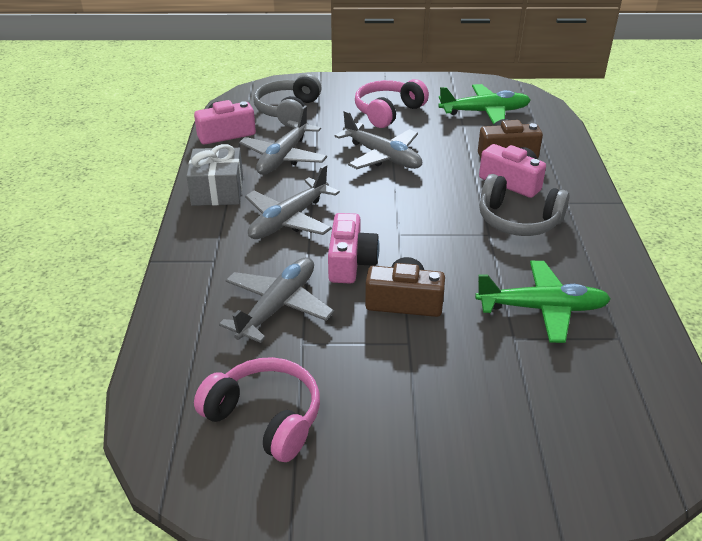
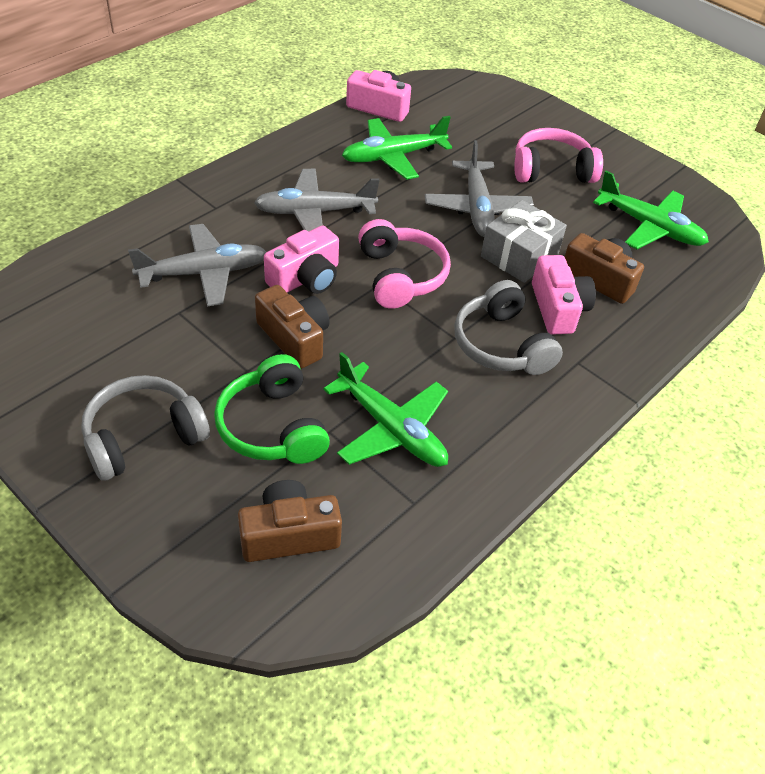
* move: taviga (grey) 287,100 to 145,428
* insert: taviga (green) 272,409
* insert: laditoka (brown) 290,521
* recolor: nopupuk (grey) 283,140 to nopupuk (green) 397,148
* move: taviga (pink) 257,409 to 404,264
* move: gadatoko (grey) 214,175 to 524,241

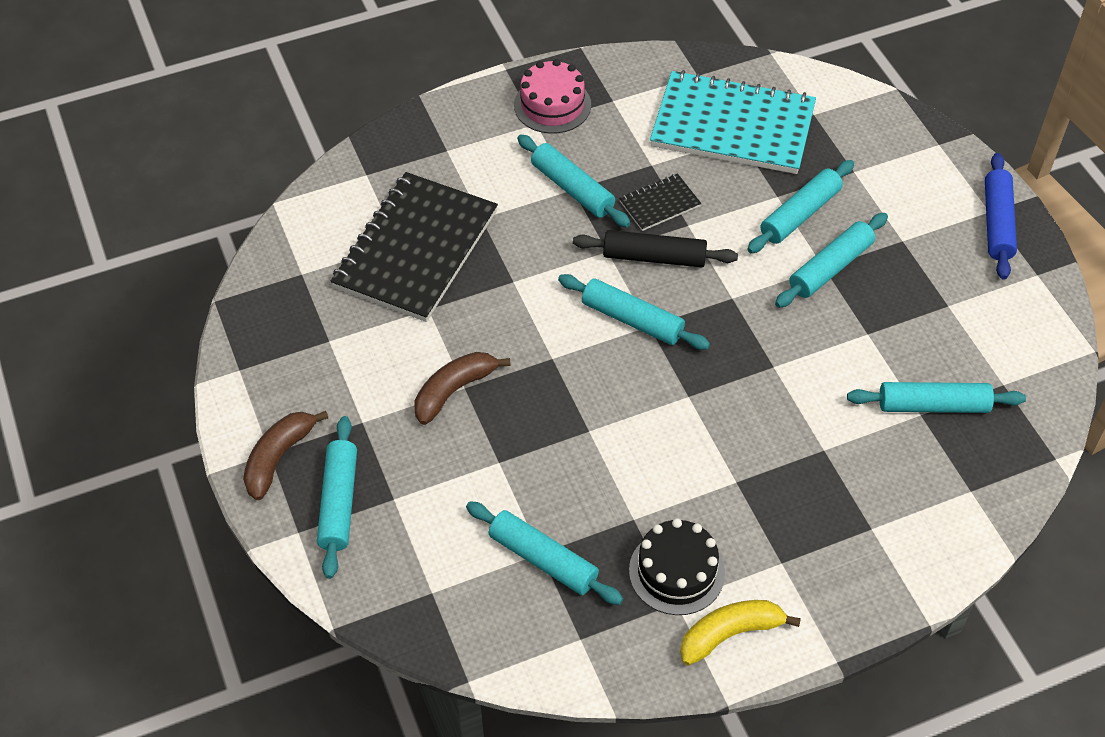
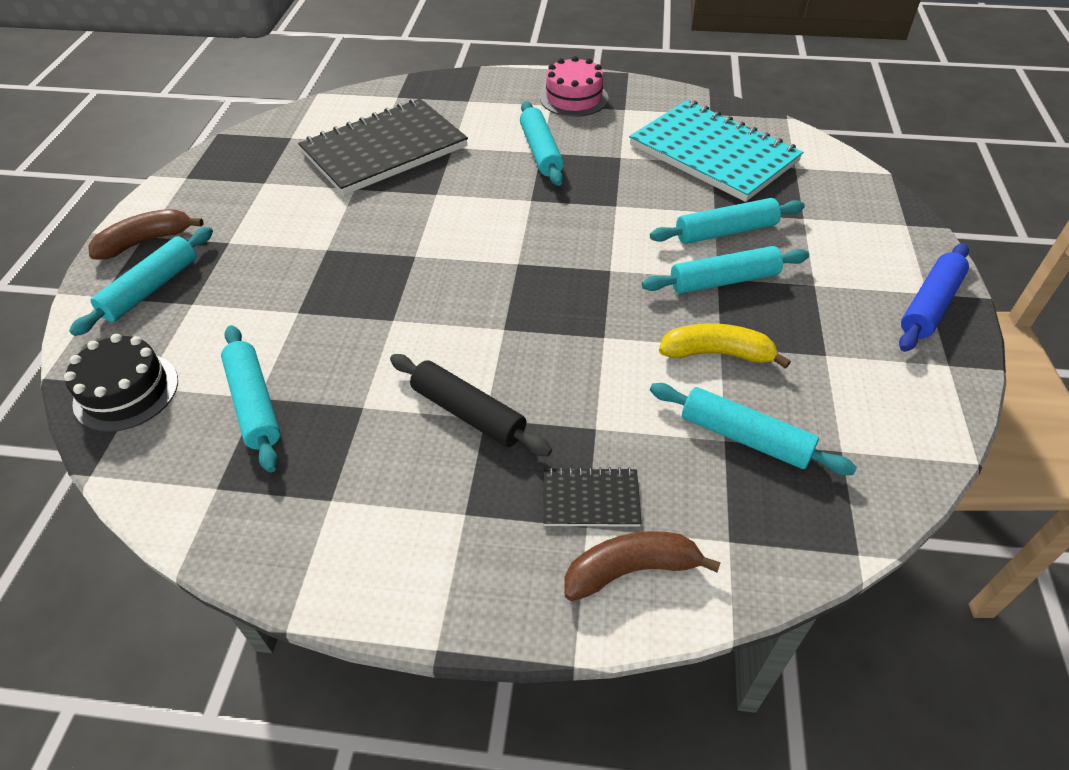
* move: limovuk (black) 677,566 to 121,383
* move: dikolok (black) 655,248 to 471,405
* move: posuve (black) 660,202 to 592,497
* move: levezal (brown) 463,388 to 642,566
* move: levezal (yellow) 740,633 to 725,346
* delete: dikolok (turquoise) 634,312

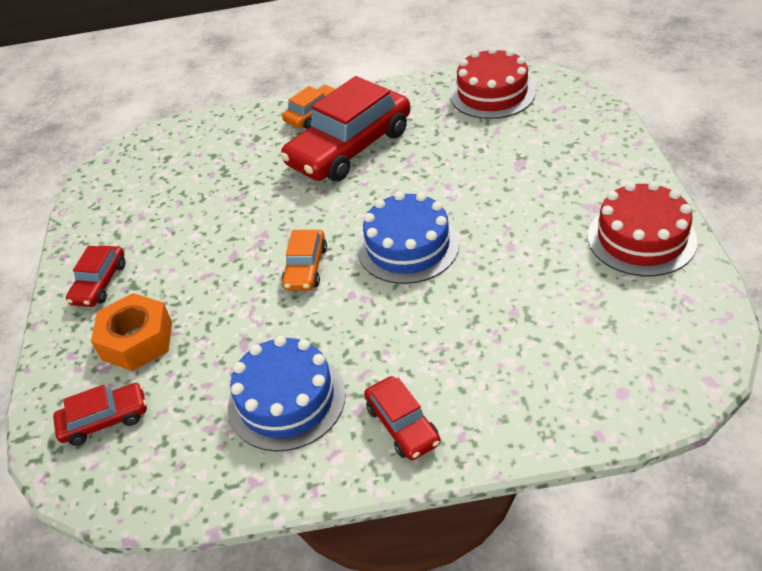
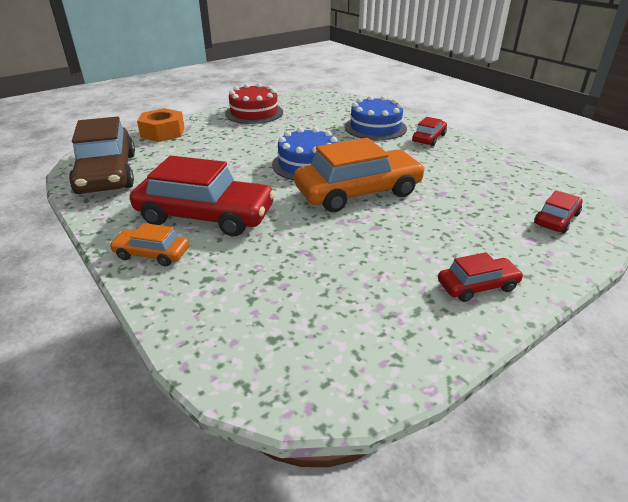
* replace: limovuk (red) 493,83 to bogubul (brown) 102,155
* move: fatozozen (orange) 131,332 to 161,125
* resize: bogubul (orange) 304,260 = 359,175 x2.05
* move: limovuk (blue) 287,393 to 376,118
* rotate: bogubul (red) 100,414 = 558,211 90 degrees clockwise

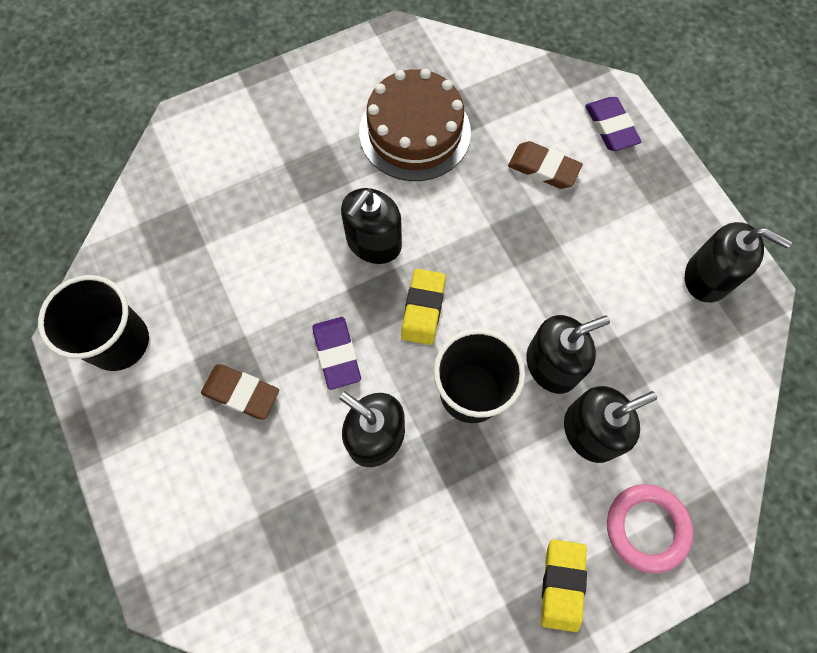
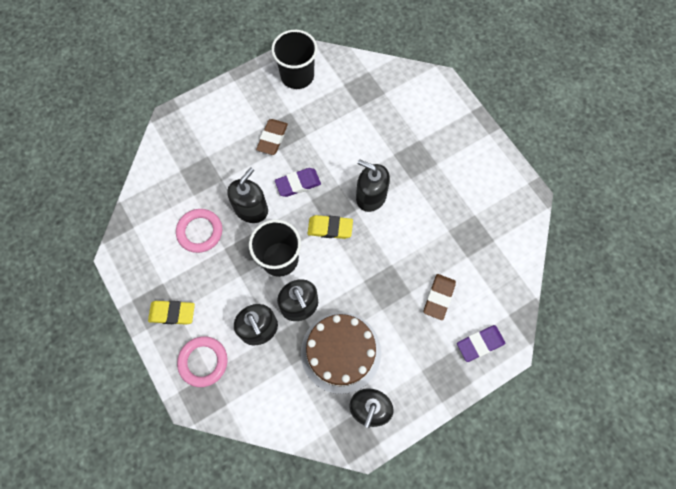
* insert: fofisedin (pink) 199,231
* move: limovuk (brown) 415,125 to 341,353

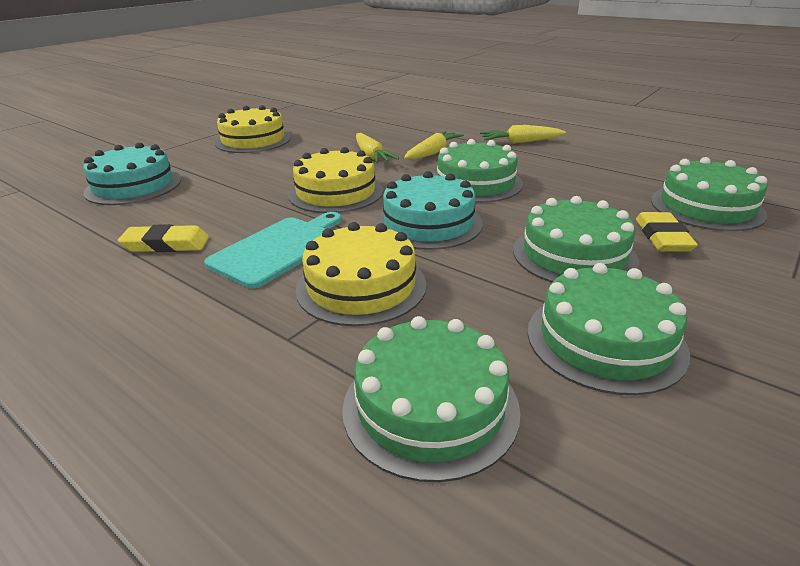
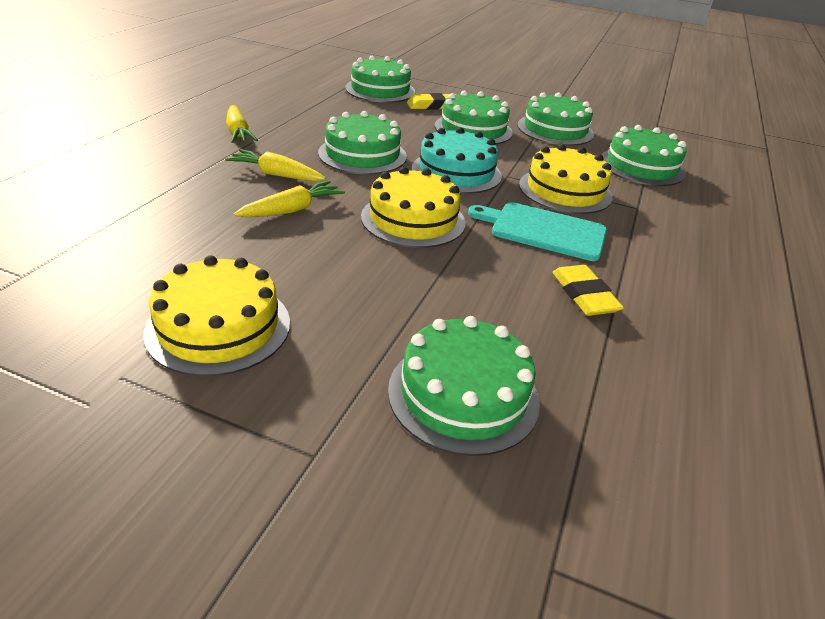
* recolor: limovuk (turquoise) 132,174 to limovuk (green) 464,386

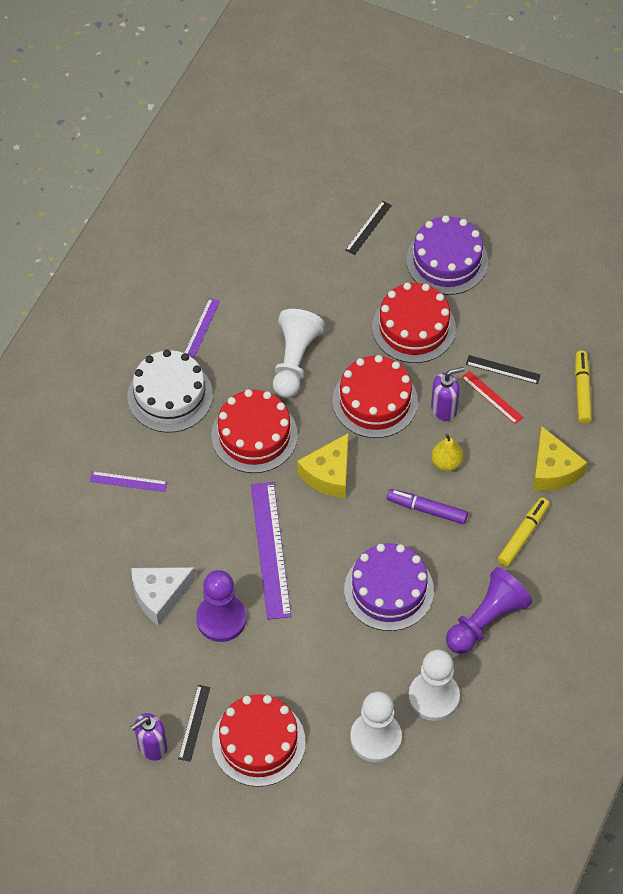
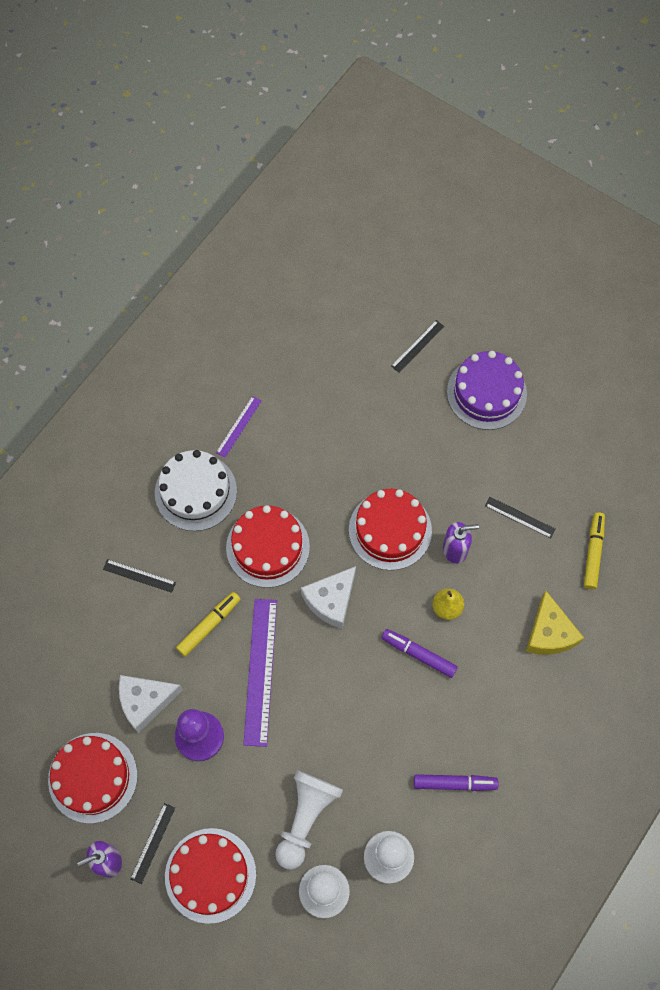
* move: limovuk (red) 414,322 to 93,778
* recolor: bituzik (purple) 128,481 to bituzik (black) 139,576
* move: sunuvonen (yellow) 524,532 to 208,624
* move: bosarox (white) 299,353 to 309,820
* recolor: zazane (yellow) 323,465 to zazane (white) 328,597
* replace: bosarox (purple) 489,610 to sunuvonen (purple) 456,782
* delete: limovuk (purple) 389,587
* delete: bituzik (red) 492,397

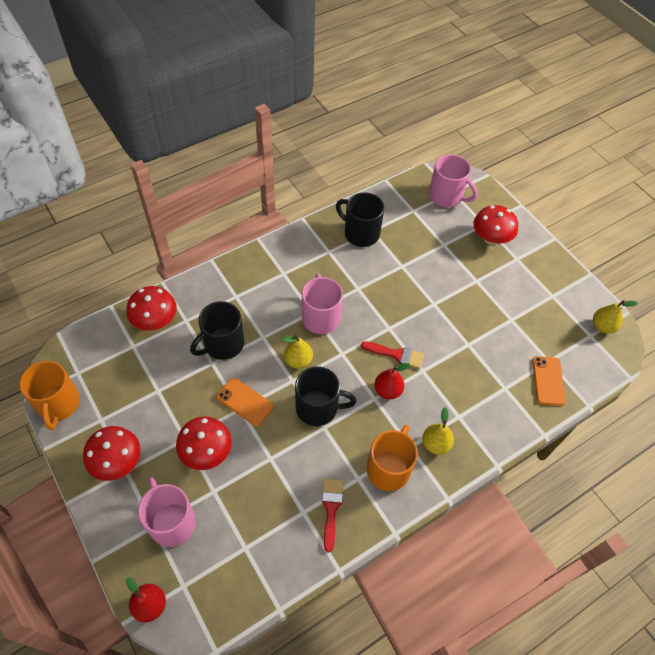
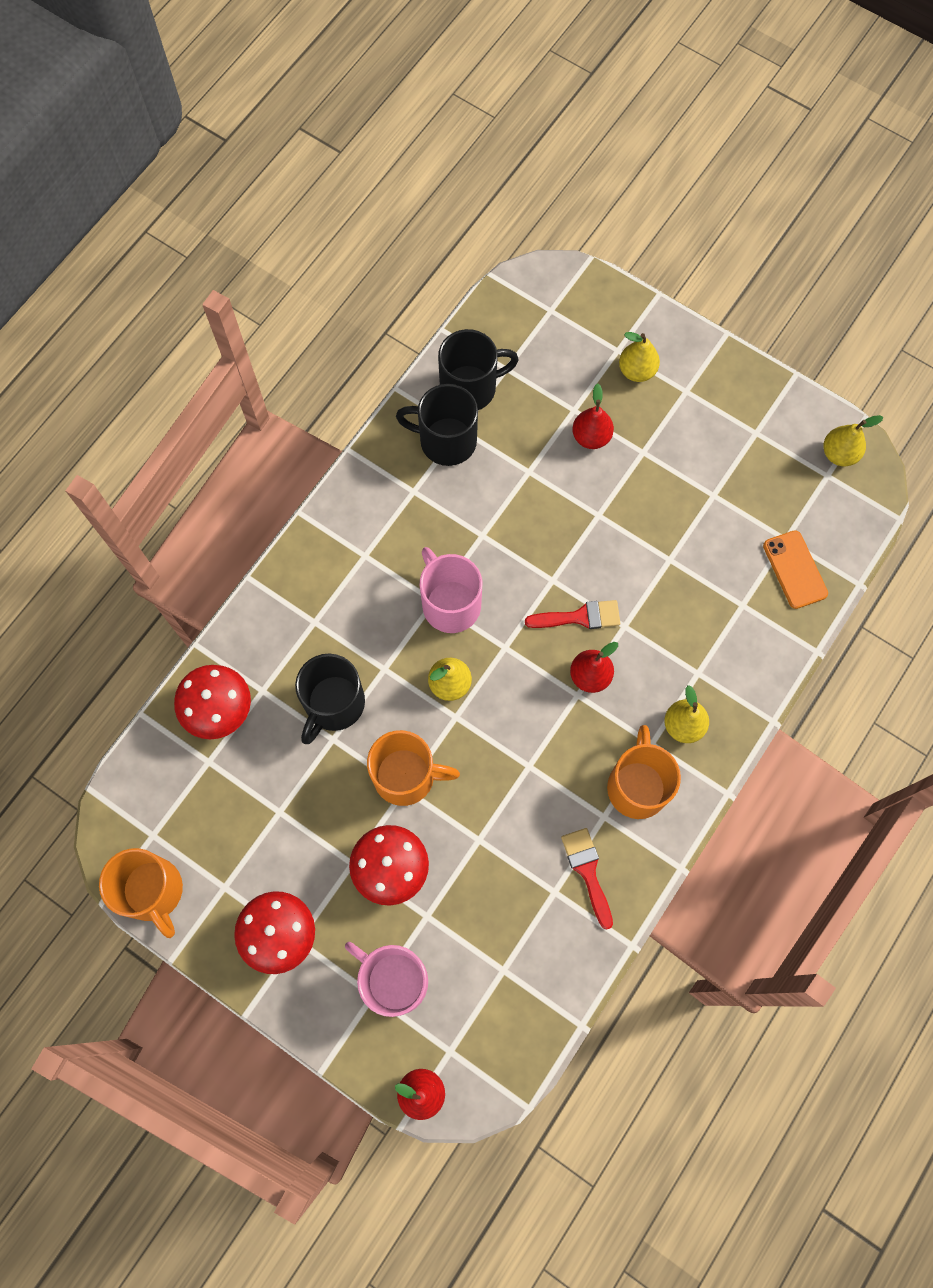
* replace: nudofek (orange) 245,402 to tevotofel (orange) 413,768
* move: tevotofel (black) 326,396 to 478,369
* insert: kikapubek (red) 593,416
* replace: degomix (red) 496,225 to kikapubek (yellow) 639,357
* delete: tevotofel (pink) 453,180

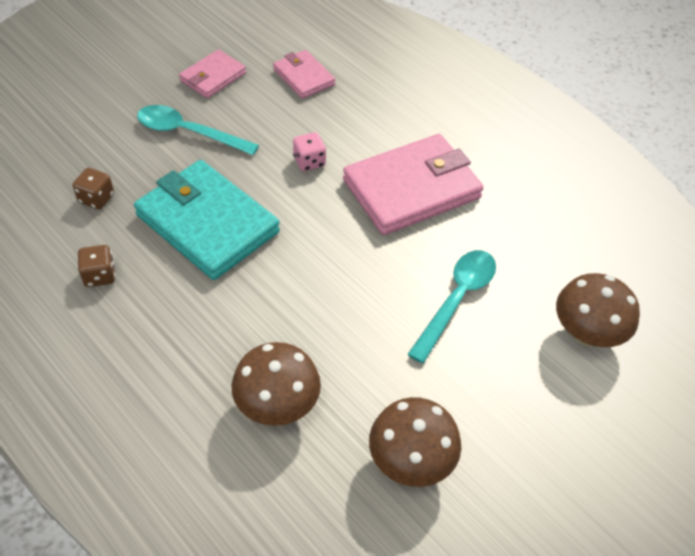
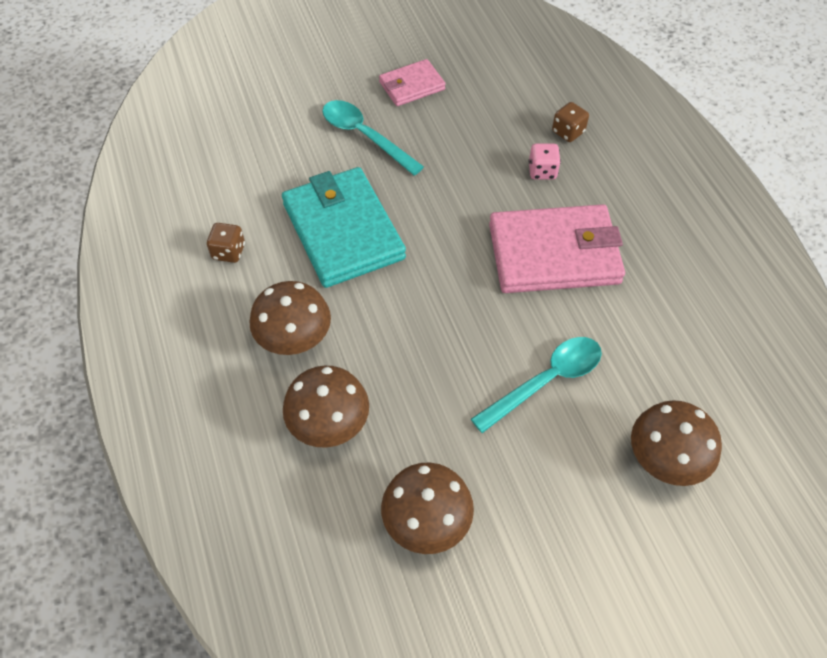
* insert: degomix (brown) 290,318
* move: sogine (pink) 309,151 to 545,161
* move: sogine (brown) 93,189 to 570,122
* delete: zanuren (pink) 304,74

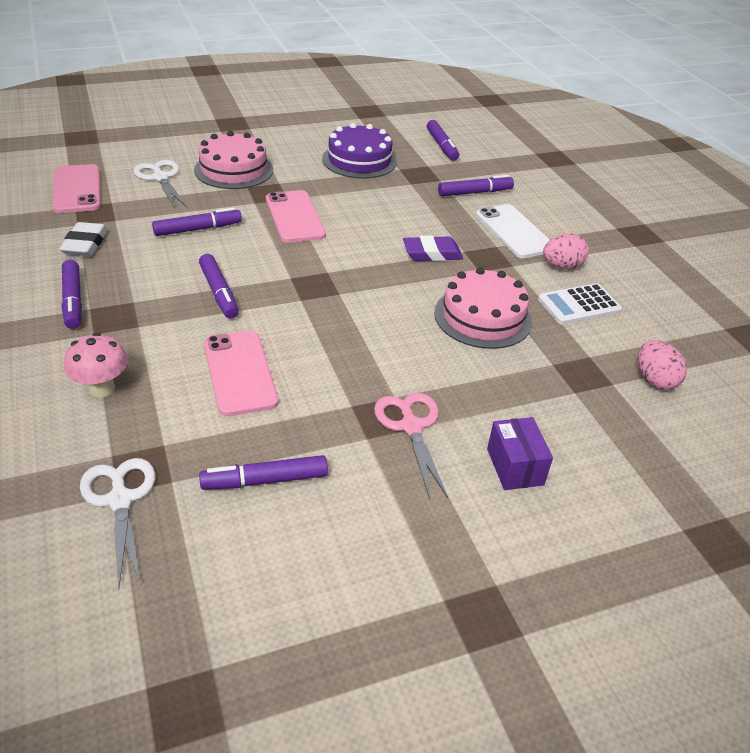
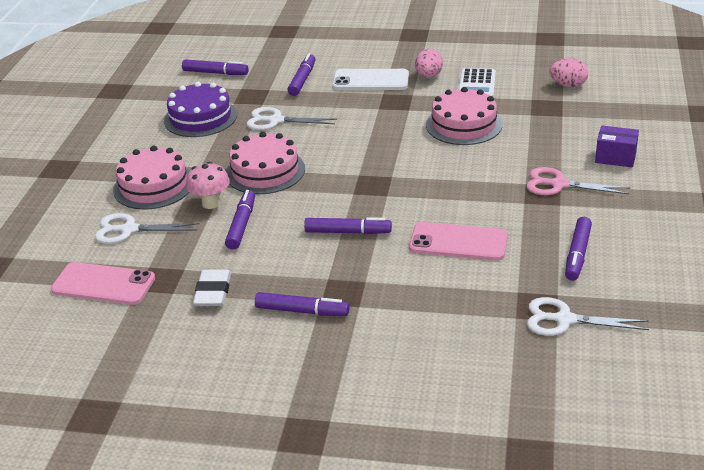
* move: degomix (pink) 96,365 to 208,185
* rotate: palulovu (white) 83,239 = 212,288 60 degrees clockwise
* replace: nudofek (pink) 296,216 to limovuk (pink) 265,163
* insert: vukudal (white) 291,118
* delete: palulovu (purple) 433,248

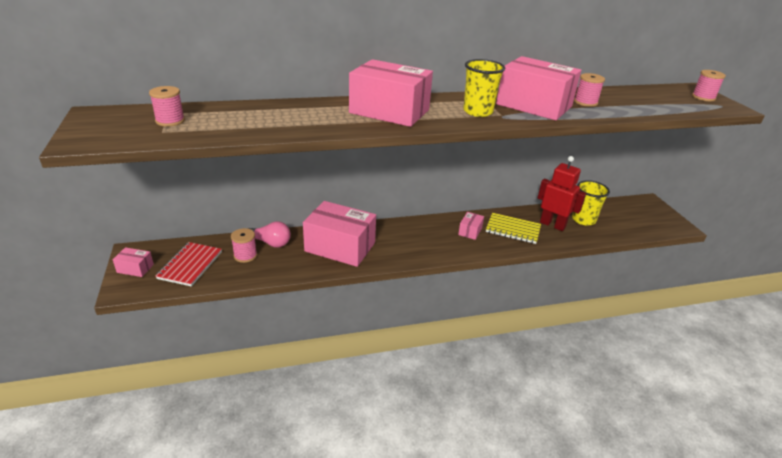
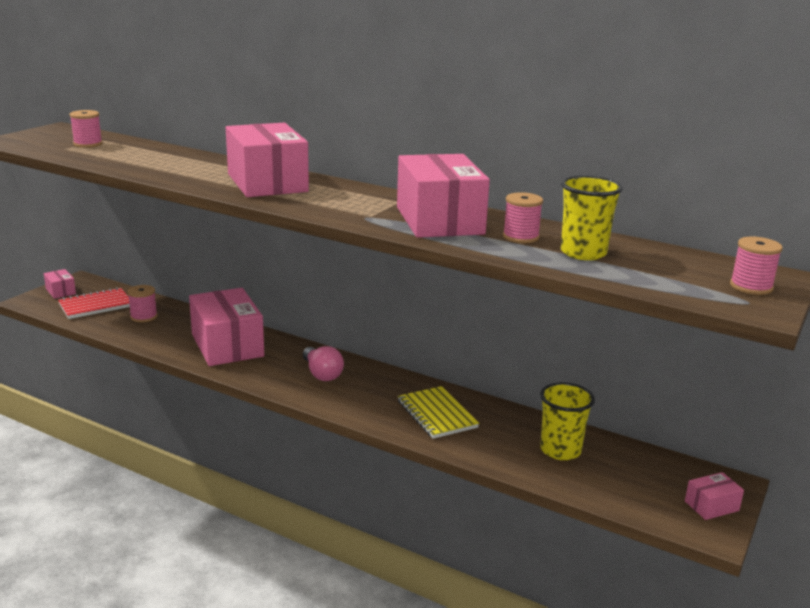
* move: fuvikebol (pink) 269,234 to 323,363
* move: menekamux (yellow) 484,88 to 592,218
* move: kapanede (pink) 471,226 to 714,496
* delete: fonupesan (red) 562,193

